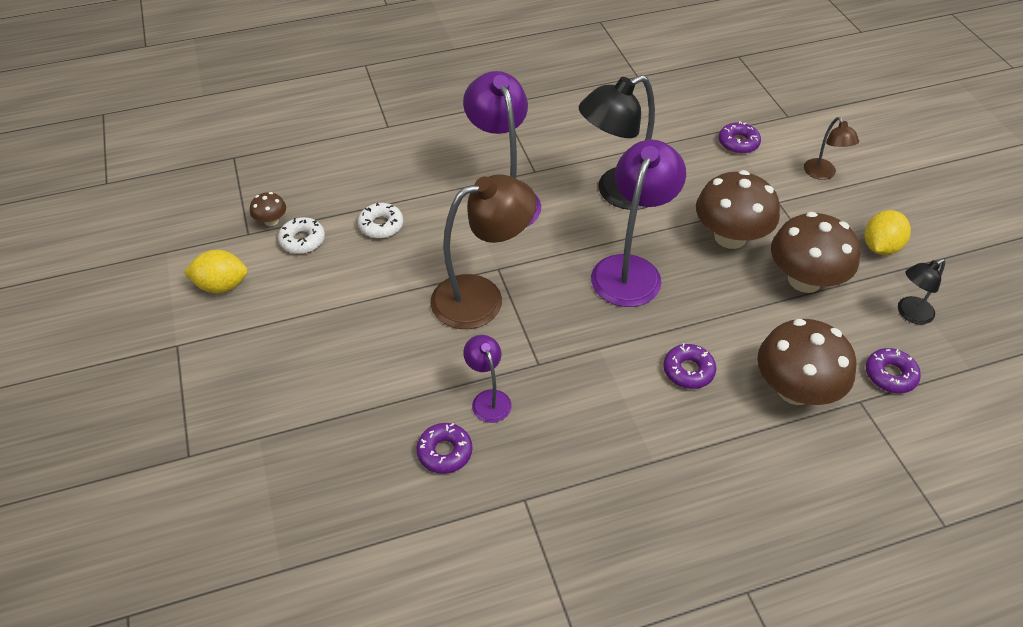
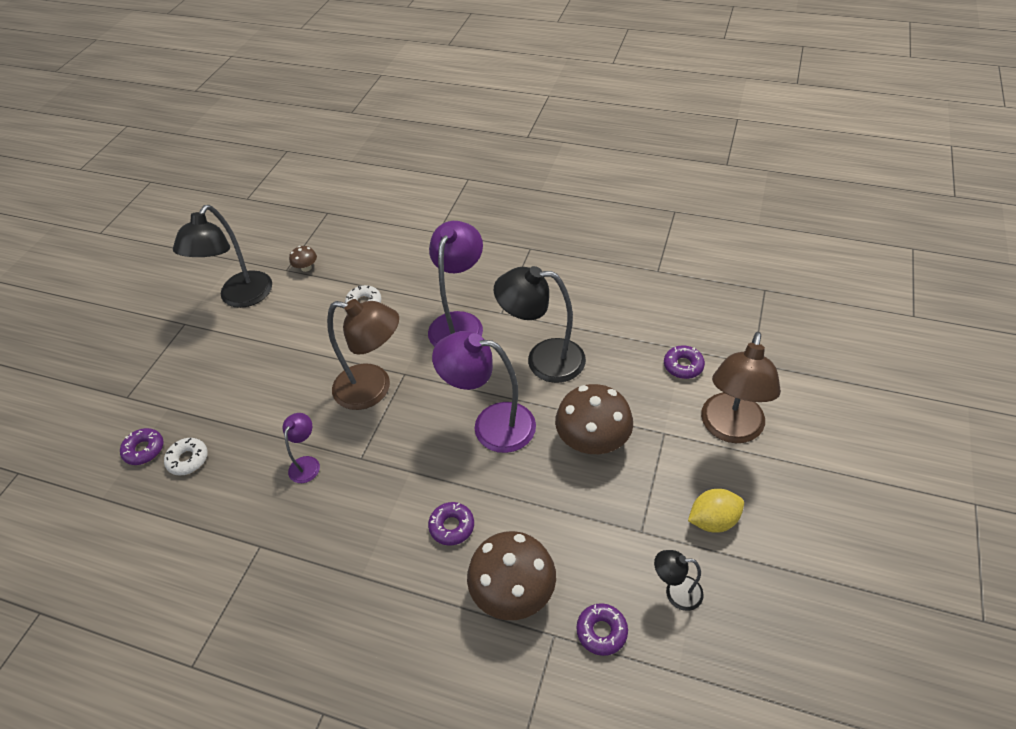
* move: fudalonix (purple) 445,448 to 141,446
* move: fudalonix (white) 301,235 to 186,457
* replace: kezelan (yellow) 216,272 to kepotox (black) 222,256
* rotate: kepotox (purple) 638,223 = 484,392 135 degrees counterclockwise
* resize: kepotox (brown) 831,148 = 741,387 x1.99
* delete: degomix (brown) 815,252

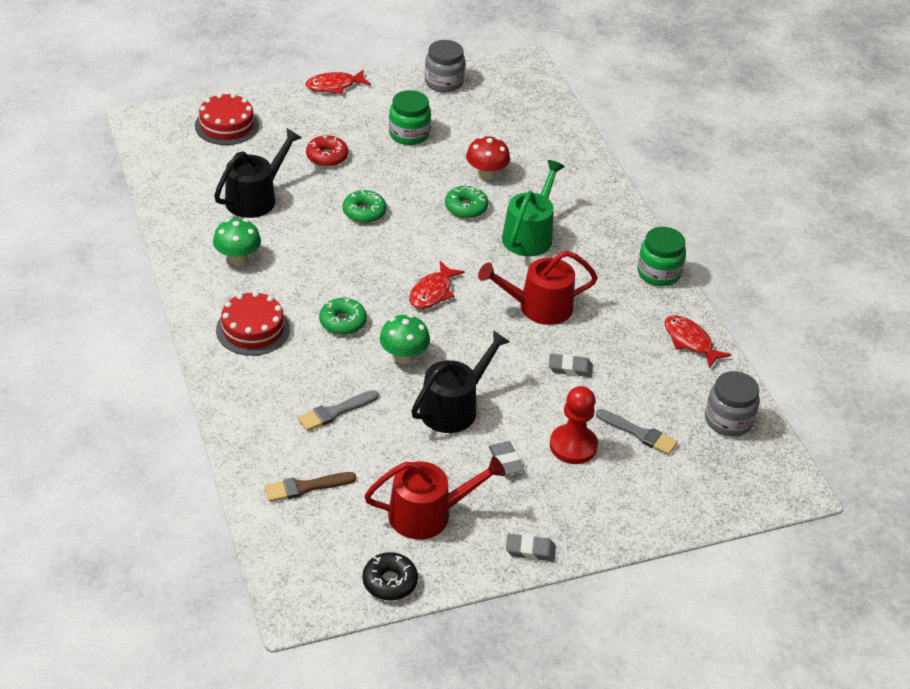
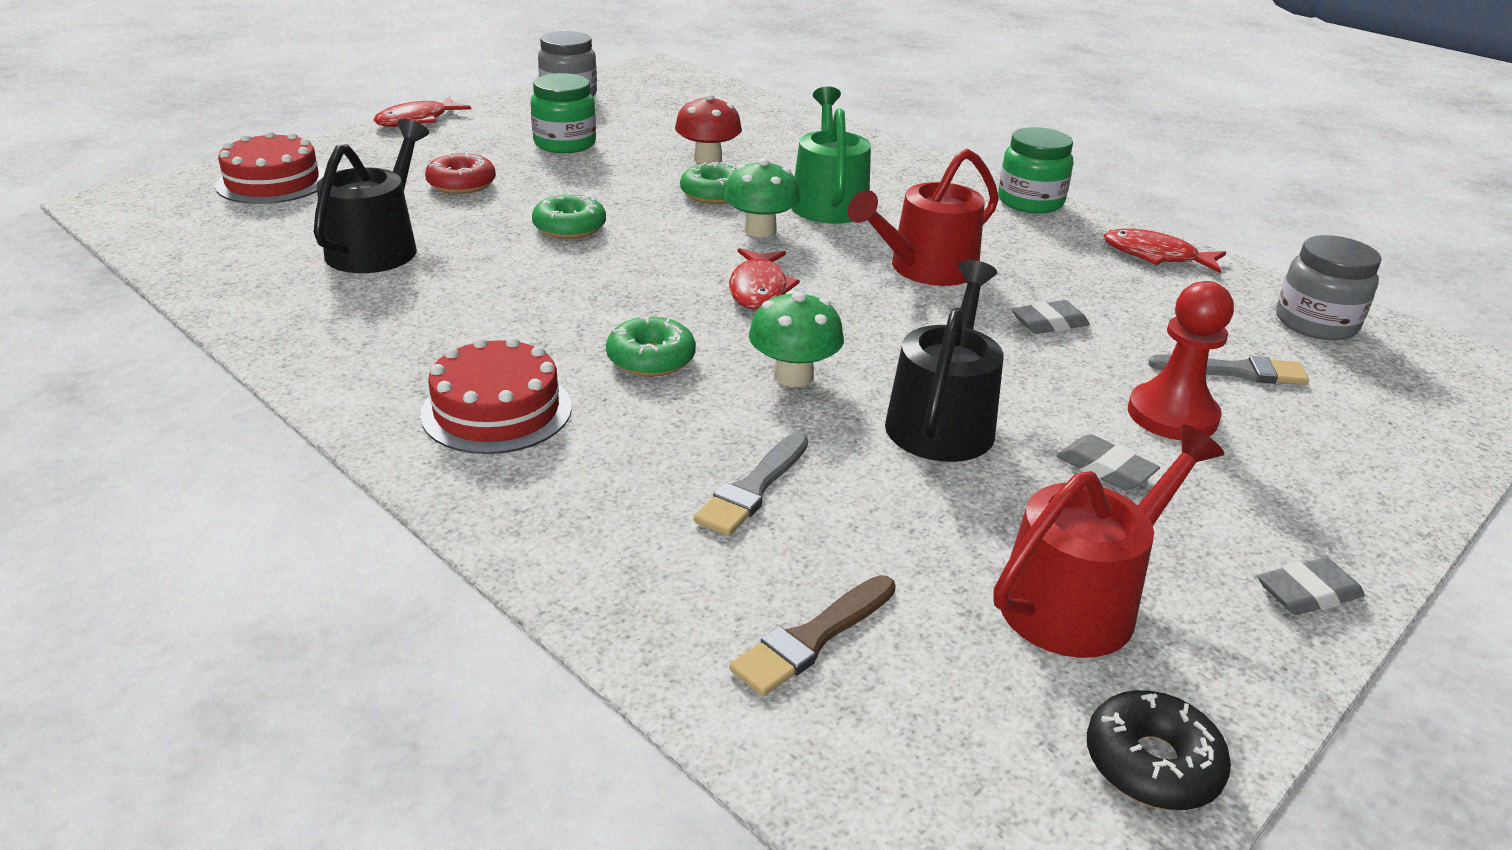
* move: degomix (green) 237,241 to 762,198

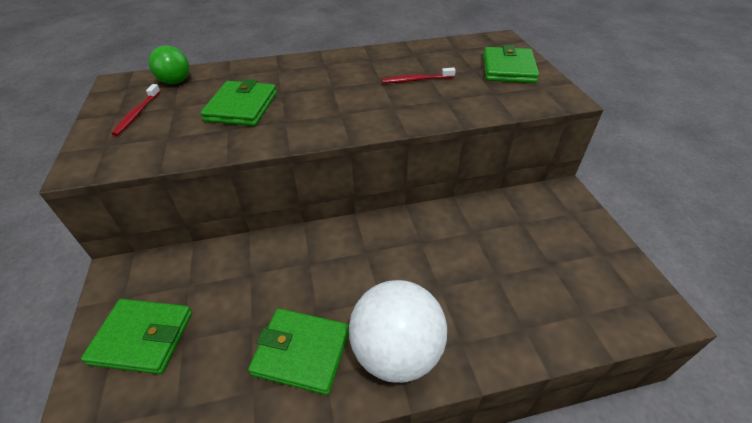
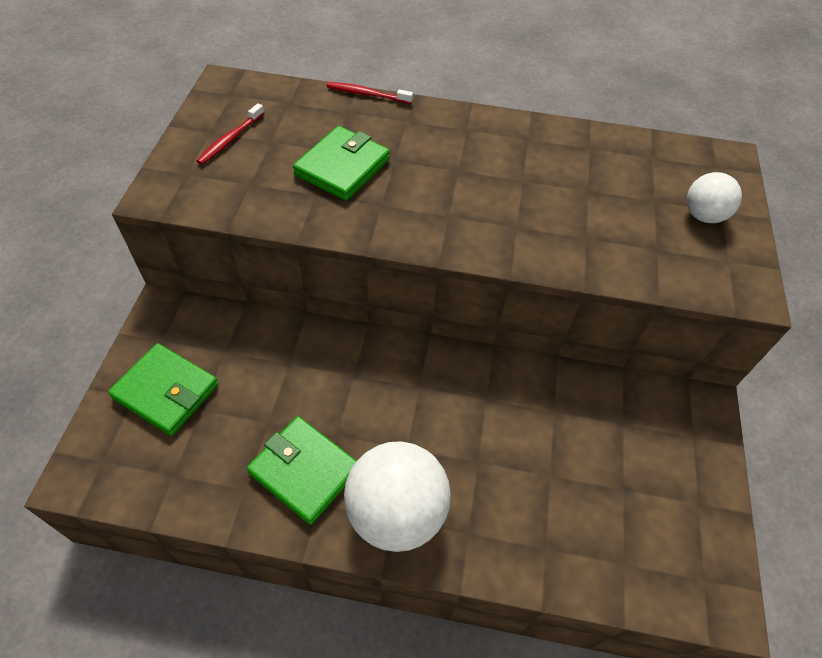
* move: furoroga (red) 419,75 to 370,93
* replace: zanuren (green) 511,64 to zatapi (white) 714,197
* delete: zatapi (green) 169,65

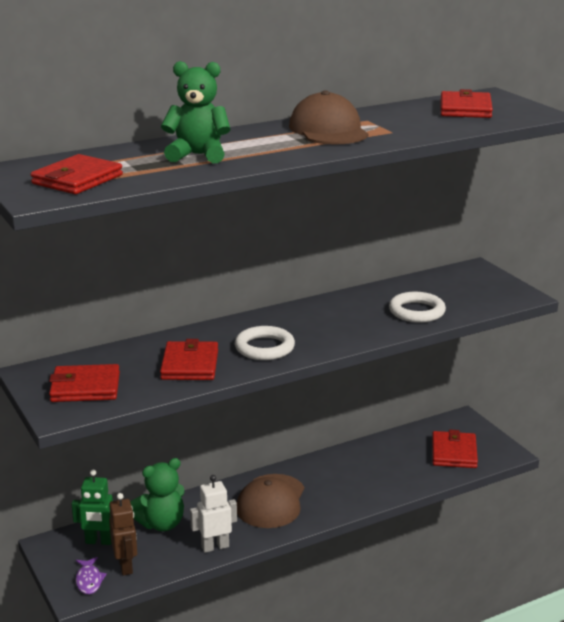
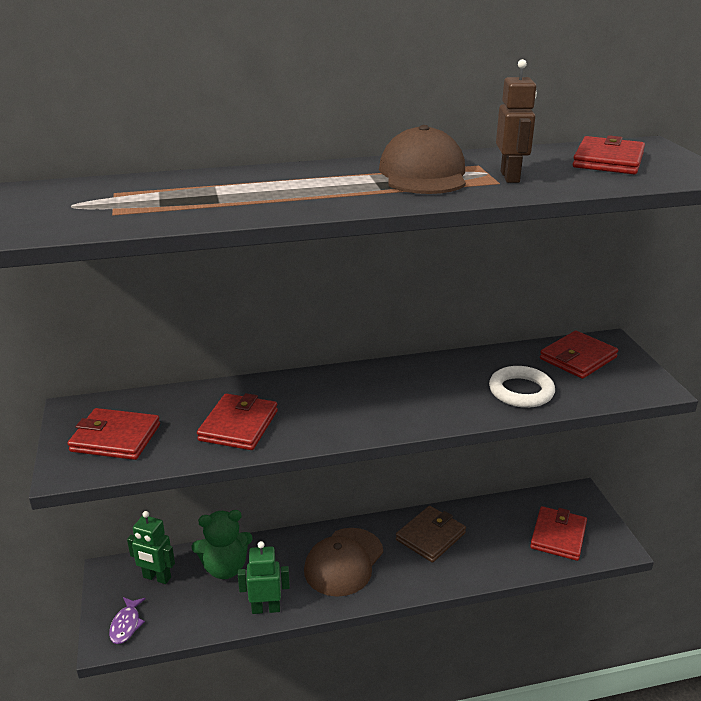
* recolor: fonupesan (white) 213,514 to fonupesan (green) 264,577
* insert: zanuren (brown) 431,534
* move: fonupesan (brown) 123,534 to 516,121
* move: zanuren (red) 77,174 to 579,355
* delete: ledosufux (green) 195,112
* delete: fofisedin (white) 265,343

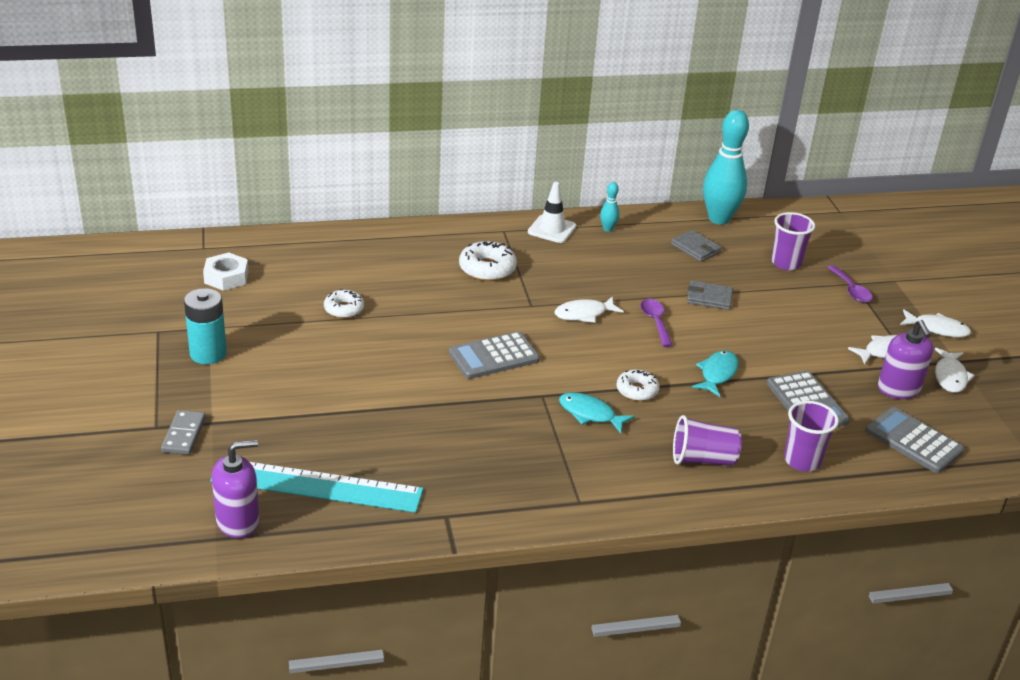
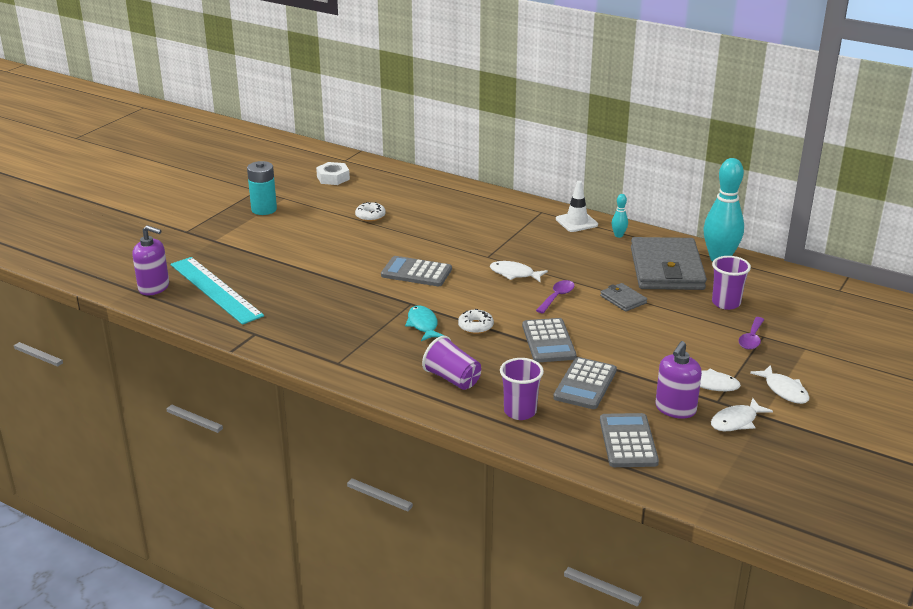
* replace: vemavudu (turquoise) 715,374 to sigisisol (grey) 549,340
* resize: zanuren (grey) 696,246 = 669,263 x2.32
* delete: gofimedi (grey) 183,432
* delete: fudalonix (white) 488,261

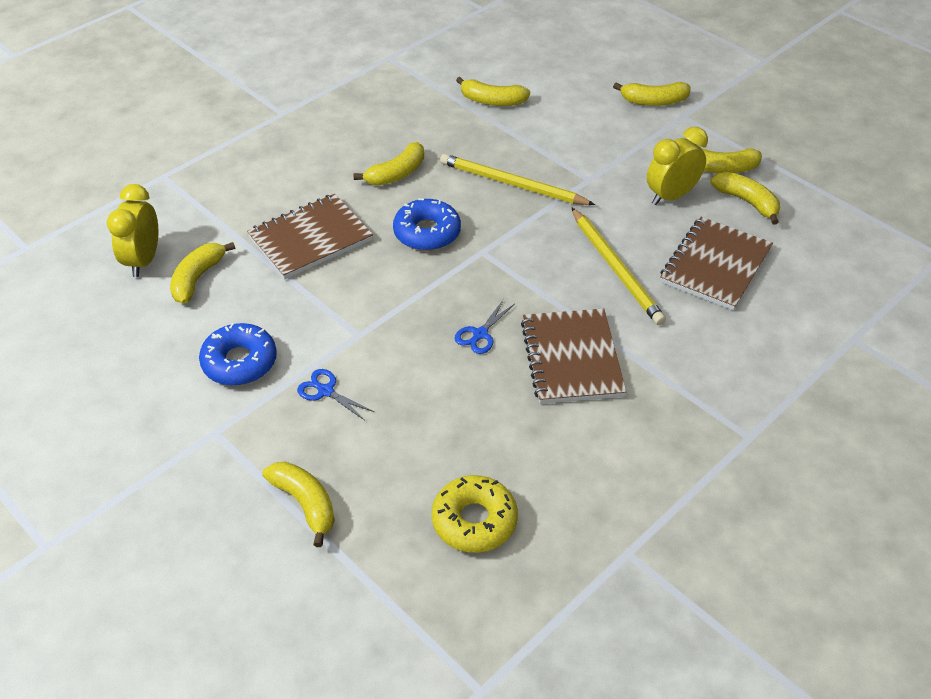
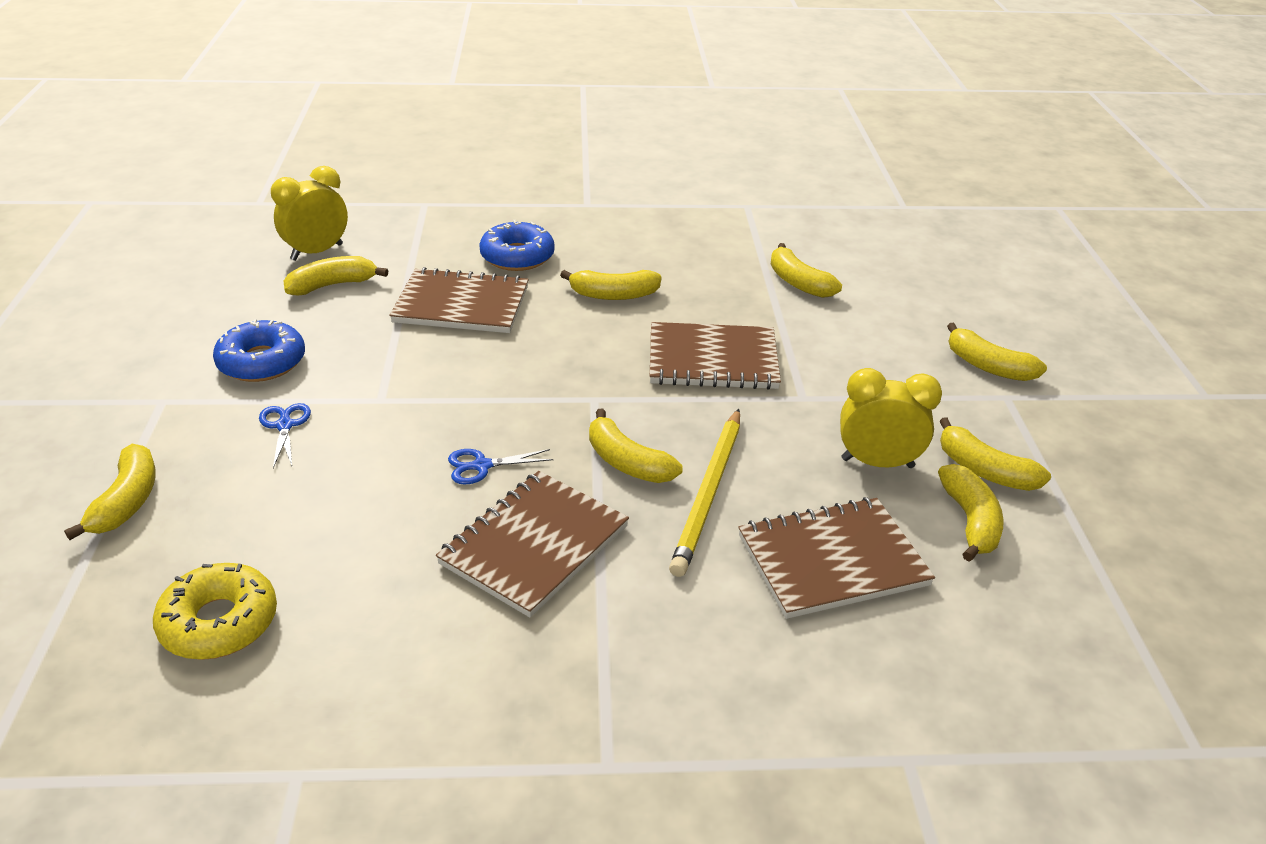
* move: fudalonix (blue) 427,224 to 517,245
* insert: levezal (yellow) 636,446
* replace: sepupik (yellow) 517,179 to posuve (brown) 715,356

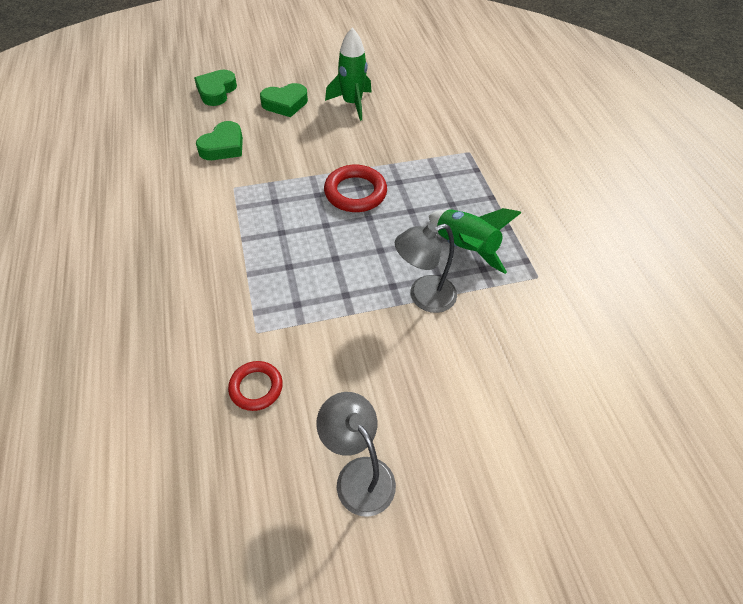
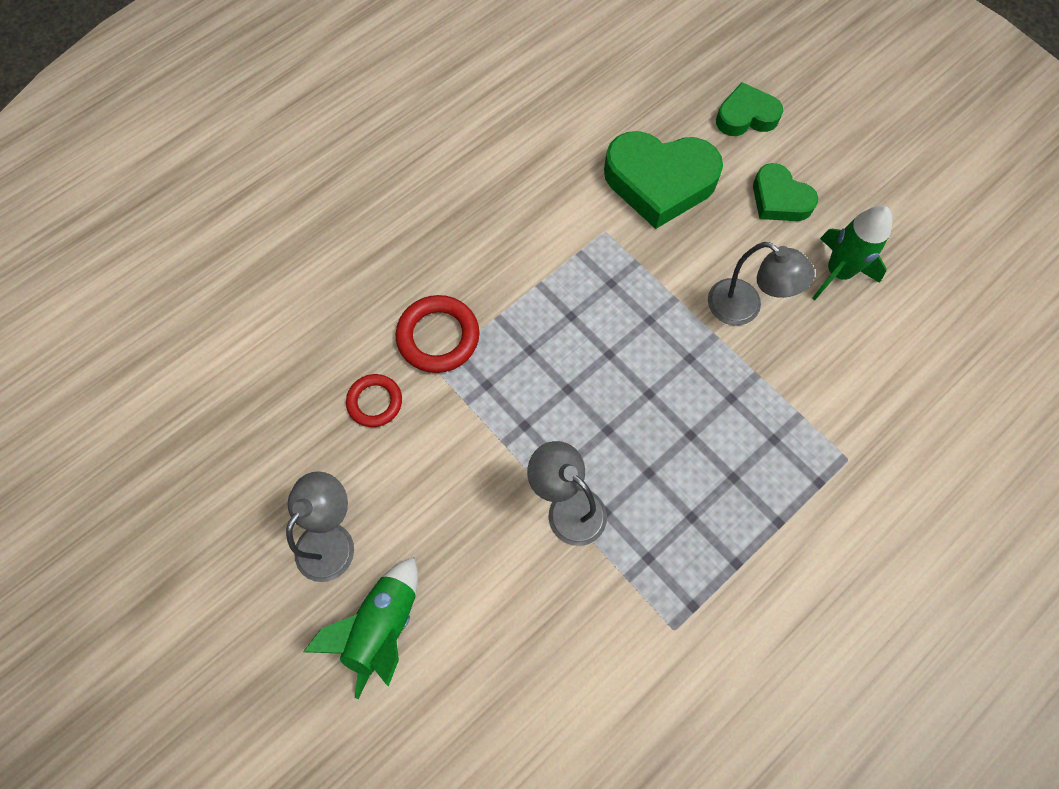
* move: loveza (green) 475,241 to 360,628
* move: fofisedin (red) 355,188 to 437,334
* resize: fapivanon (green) 219,140 = 663,180 x1.72
* insert: kepotox (grey) 761,283

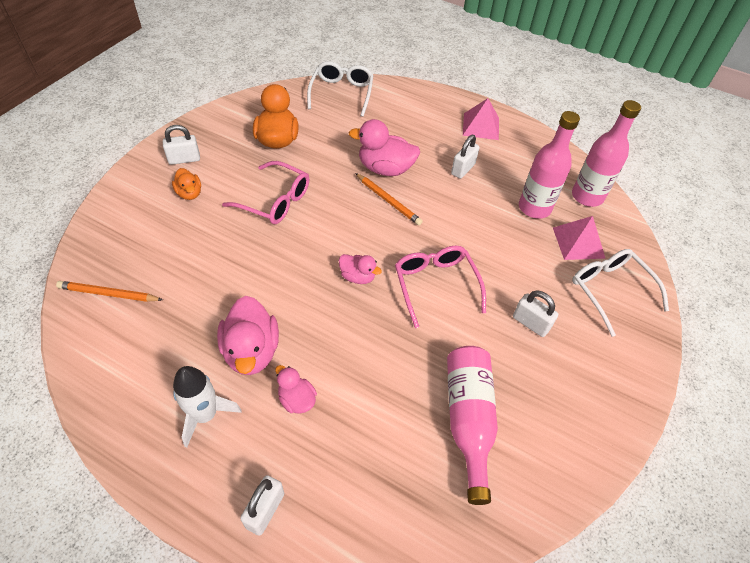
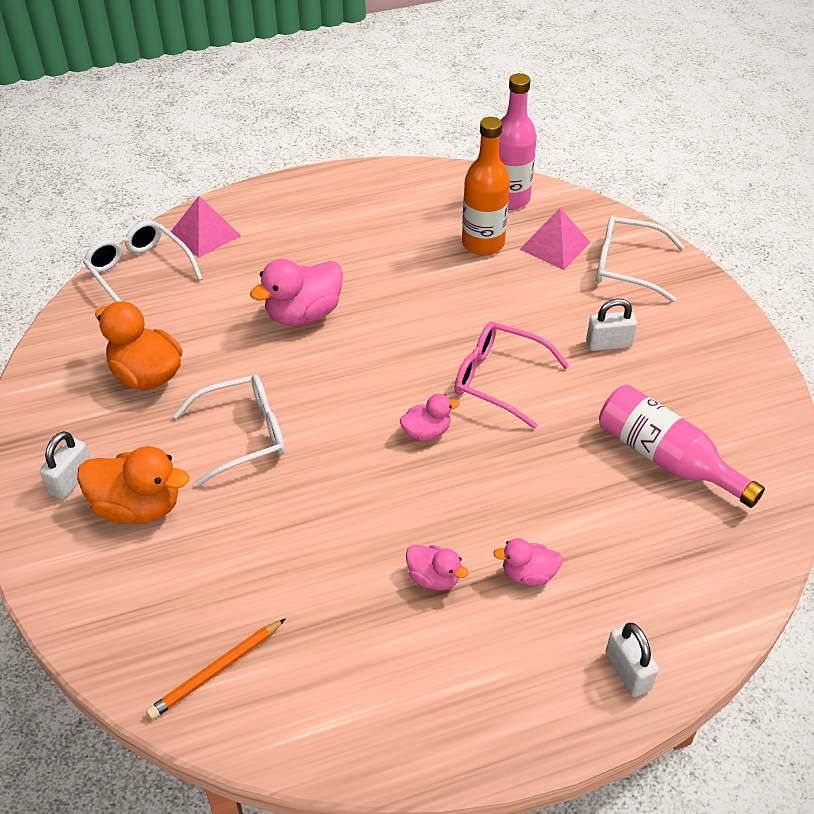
* resize: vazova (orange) 186,184 = 133,485 x1.78
* move: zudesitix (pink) 481,119 to 206,227
* recolor: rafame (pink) 265,192 to rafame (white) 229,430
* resize: vazova (pink) 248,335 = 437,568 x0.56
* recolor: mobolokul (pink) 549,165 to mobolokul (orange) 486,186
* delete: loveza (white) 207,407
* delete: sepupik (orange) 389,199
* delete: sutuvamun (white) 465,157

